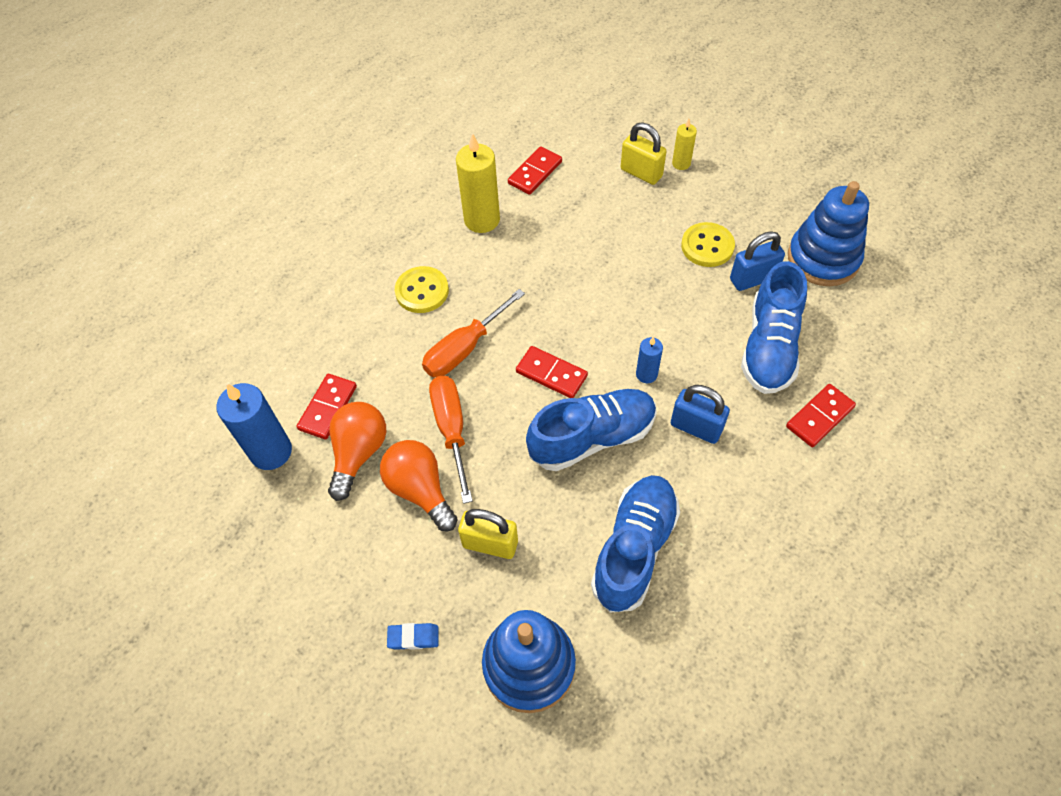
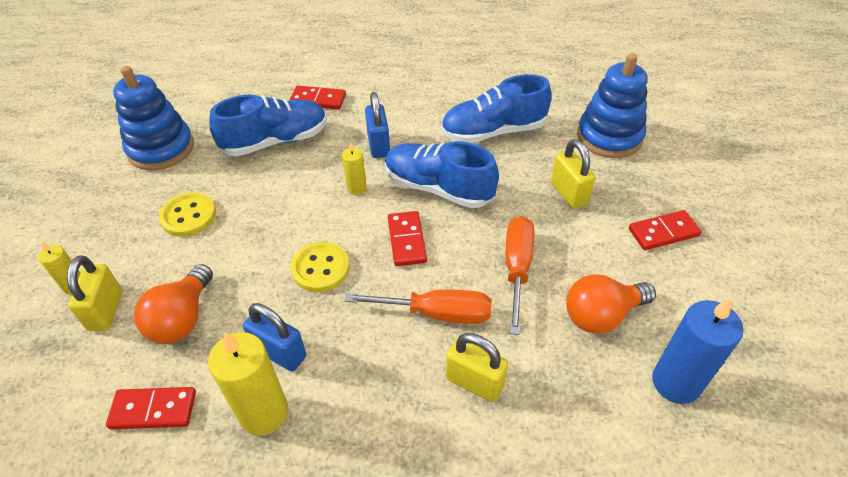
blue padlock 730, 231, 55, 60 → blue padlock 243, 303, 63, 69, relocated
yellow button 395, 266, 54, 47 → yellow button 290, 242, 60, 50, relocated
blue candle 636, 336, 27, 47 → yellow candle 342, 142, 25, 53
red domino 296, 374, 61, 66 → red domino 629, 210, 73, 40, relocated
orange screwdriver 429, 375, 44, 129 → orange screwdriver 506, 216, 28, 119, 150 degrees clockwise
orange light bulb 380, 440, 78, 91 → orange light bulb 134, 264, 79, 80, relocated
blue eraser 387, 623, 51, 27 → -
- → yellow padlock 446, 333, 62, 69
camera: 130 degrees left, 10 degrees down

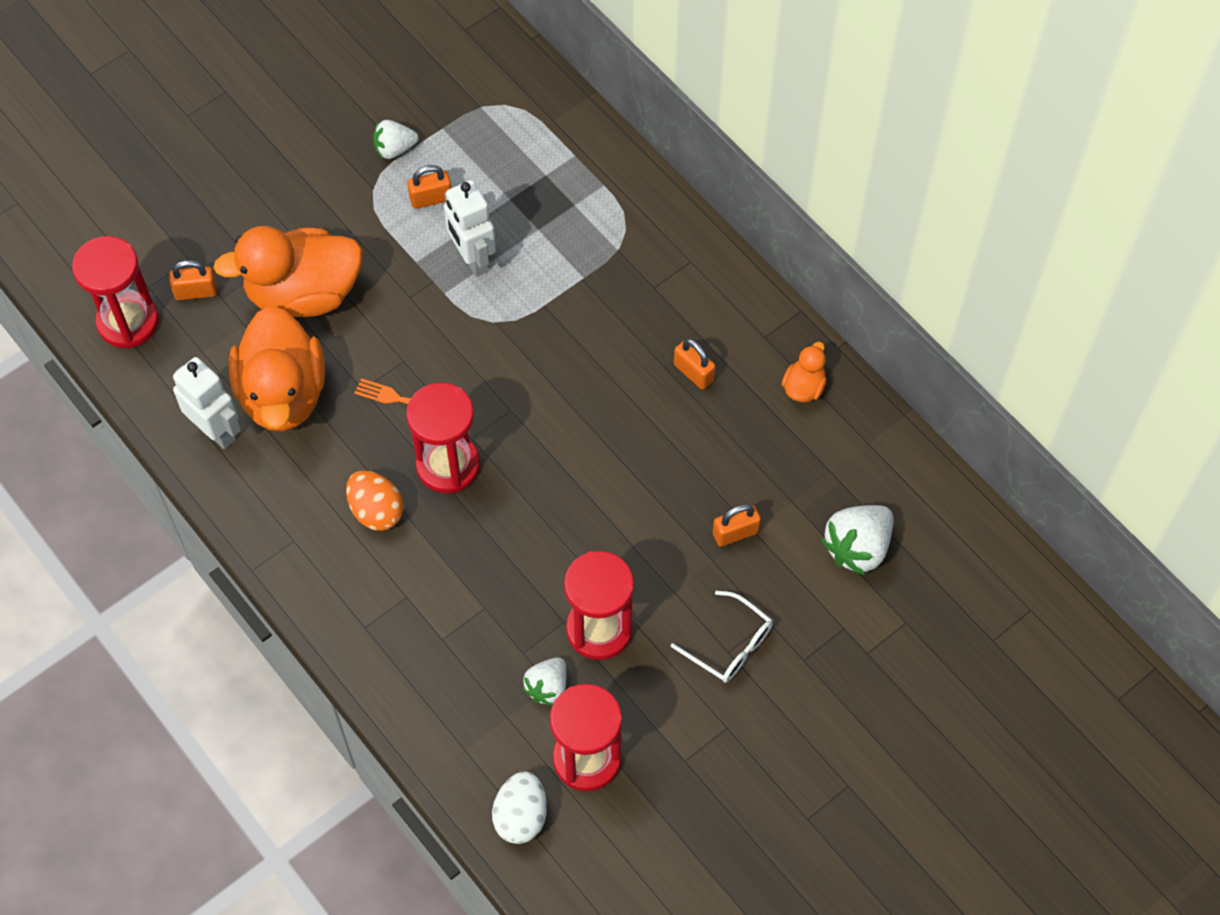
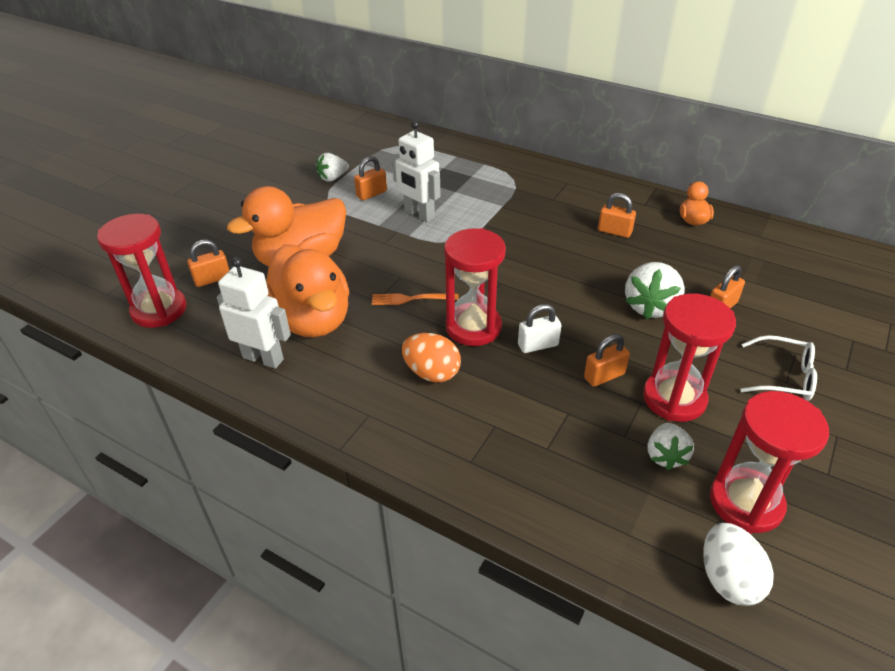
white strawberry 821, 505, 72, 70 → white strawberry 625, 262, 60, 58, relocated
- → white padlock 518, 304, 43, 49
- → orange padlock 584, 334, 46, 53
camera: 20 degrees left, 20 degrees down

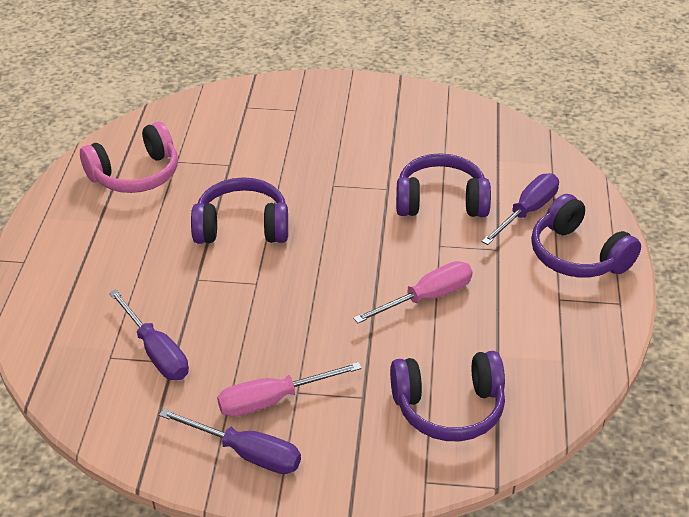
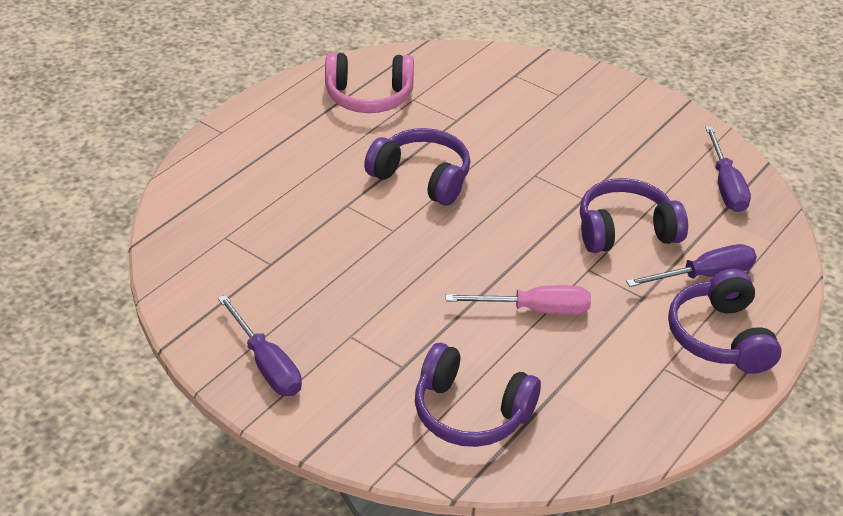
purple headphones 396, 153, 95, 64 → purple headphones 580, 178, 108, 75, 45 degrees counterclockwise
purple screwdriver 109, 289, 80, 91 → purple screwdriver 705, 126, 46, 86, relocated
pink screwdriver 217, 362, 145, 55 → -
camera: 30 degrees right, 0 degrees up

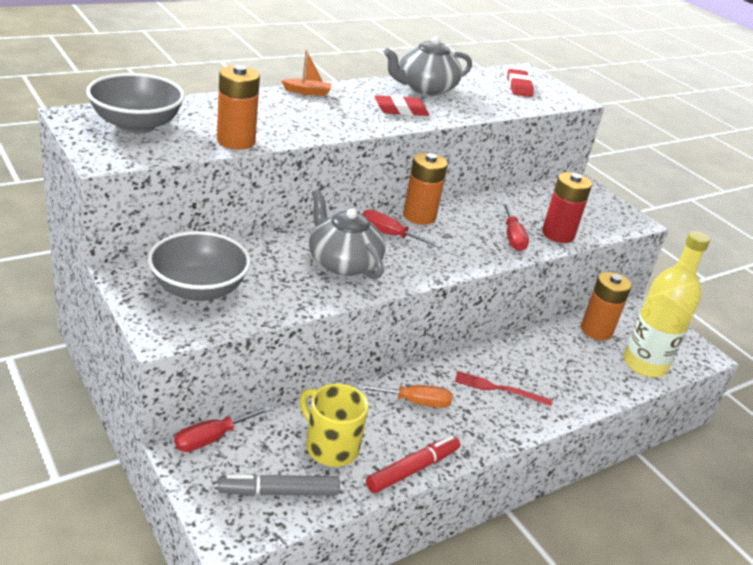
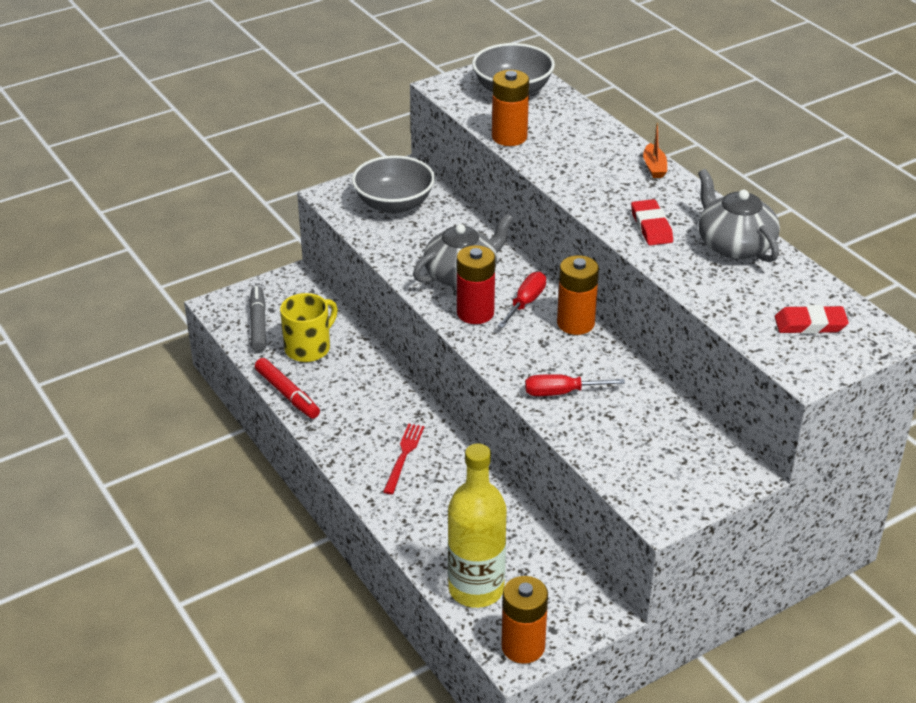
red battery 542, 172, 50, 71 → red battery 457, 245, 38, 79, relocated
orange battery 581, 272, 51, 68 → orange battery 501, 576, 47, 88, relocated
orange screwdriver 357, 384, 95, 24 → -
red screwdriver 174, 406, 98, 46 → -
camera: 95 degrees right, 5 degrees up

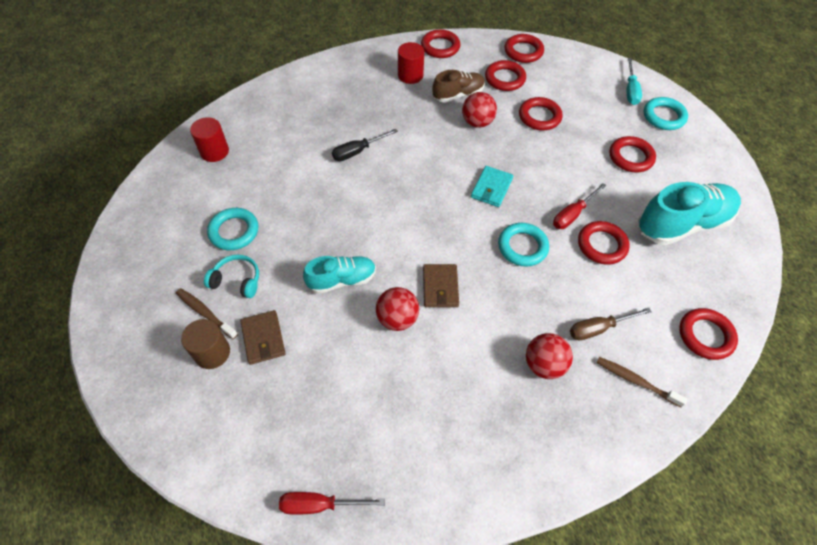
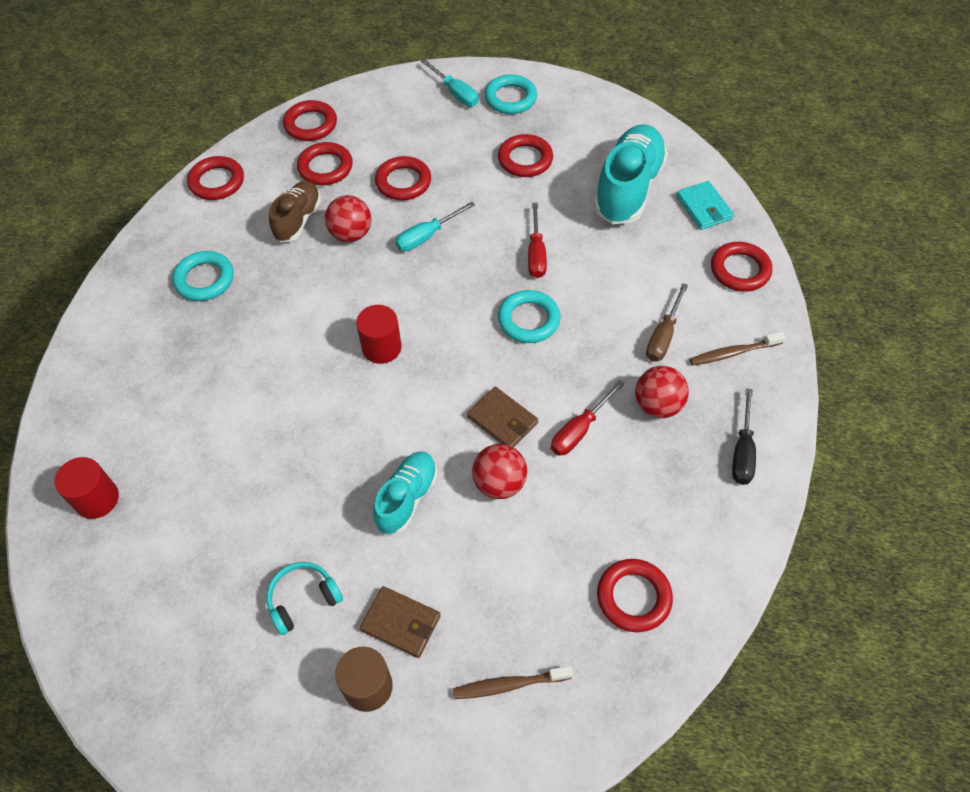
red cylinder 398, 42, 26, 42 → red cylinder 356, 305, 46, 59, relocated
black screwdriver 332, 129, 66, 32 → black screwdriver 732, 388, 24, 97, relocated
turquoise wallet 471, 166, 42, 41 → turquoise wallet 676, 181, 58, 49, relocated
turquoise ring 207, 208, 51, 42 → turquoise ring 172, 251, 62, 50, relocated
red ring 578, 221, 52, 44 → red ring 597, 559, 76, 73, relocated
brown toothbrush 176, 288, 62, 51 → brown toothbrush 453, 666, 120, 33, relocated
red screwdriver 279, 492, 106, 23 → red screwdriver 551, 380, 74, 76, relocated
- → turquoise screwdriver 395, 202, 80, 49
camera: 45 degrees left, 0 degrees up

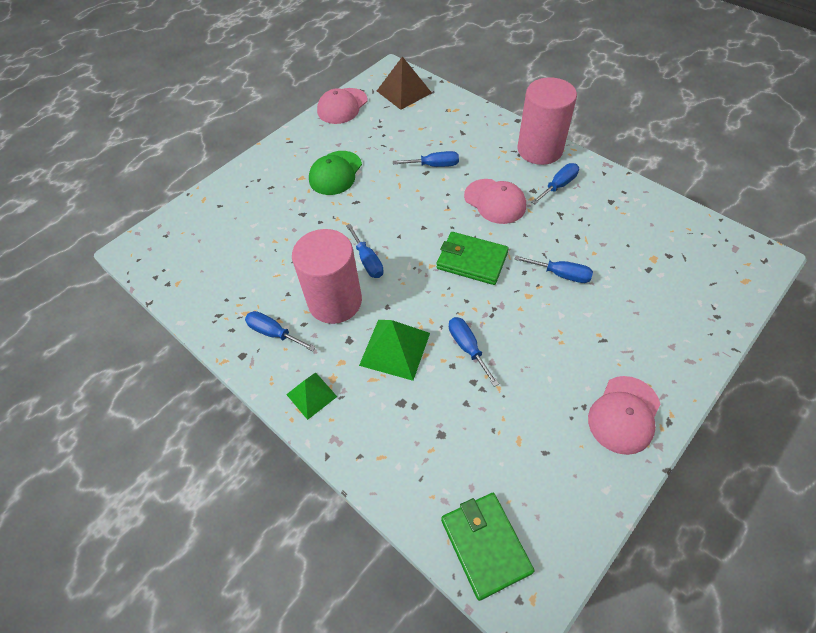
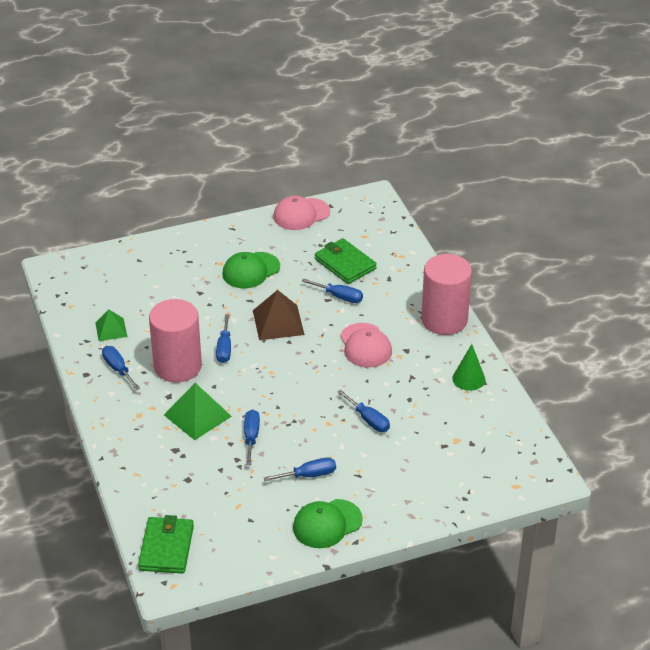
brown pyramid 377, 56, 55, 54 → brown pyramid 253, 290, 52, 50, relocated
blue screwdriver 531, 163, 48, 41 → blue screwdriver 263, 458, 73, 23, relocated
green wallet 437, 232, 72, 53 → green wallet 315, 238, 62, 46, relocated
green pyramid 286, 373, 51, 47 → green pyramid 95, 310, 32, 31, relocated
pink cap 588, 376, 72, 79 → green cap 293, 499, 70, 49
- → green cone 452, 344, 33, 47
camera: 25 degrees right, 15 degrees down

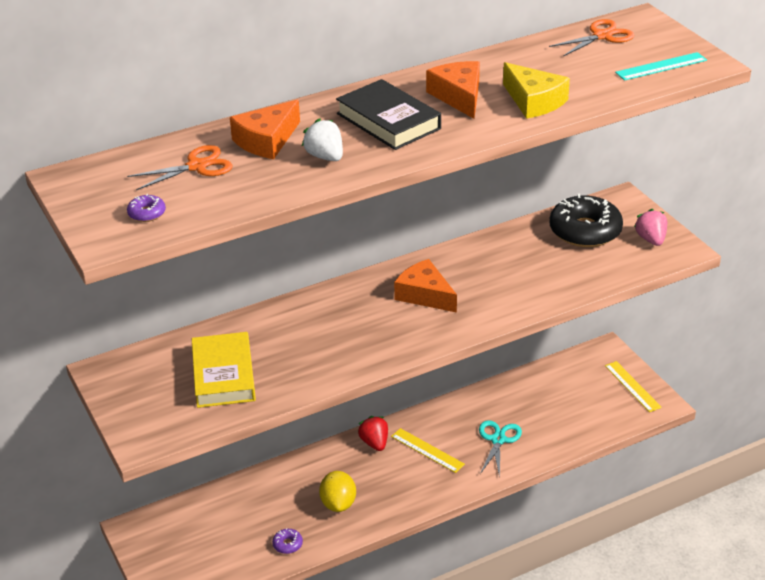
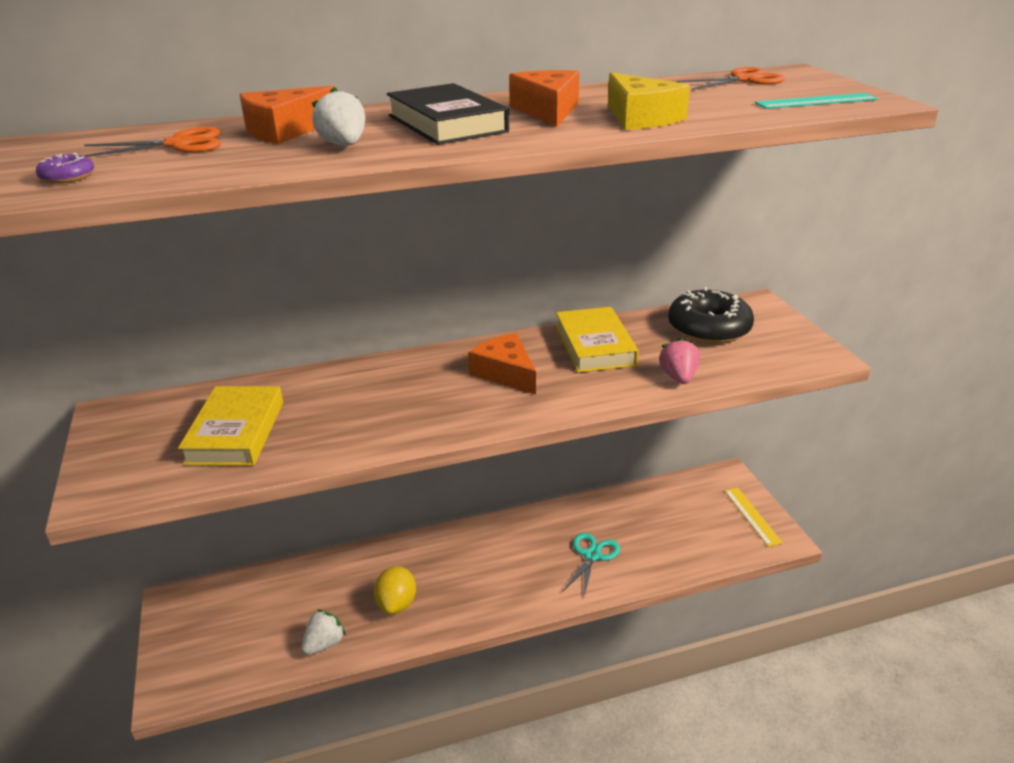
pink strawberry 634, 209, 33, 37 → pink strawberry 659, 337, 41, 47, relocated
red strawberry 358, 416, 30, 35 → -
yellow ruler 391, 428, 74, 45 → -
purple donut 272, 528, 31, 26 → white strawberry 302, 609, 44, 46
- → yellow book 556, 307, 83, 66
camera: 10 degrees right, 5 degrees down

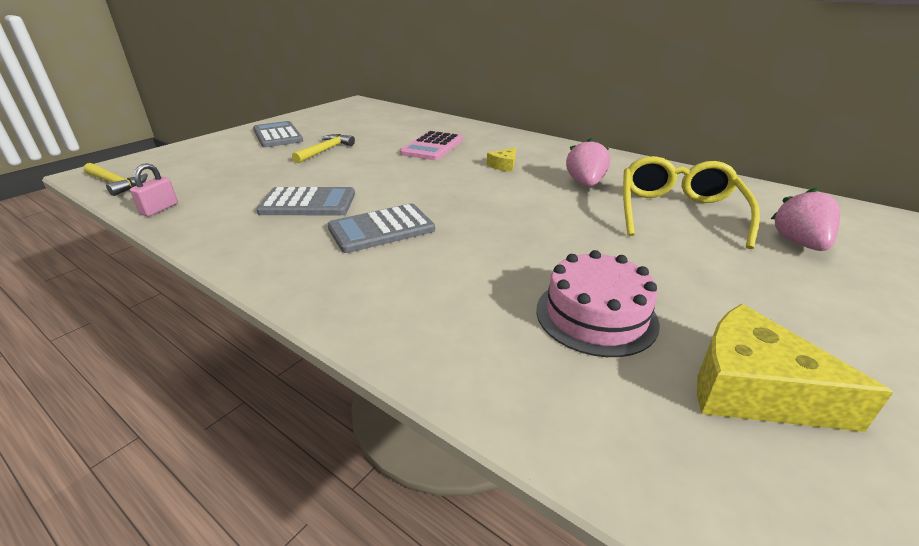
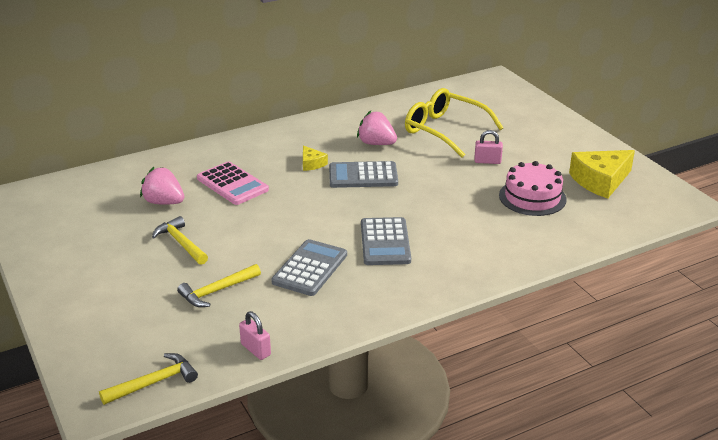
grey calculator 253, 121, 50, 26 → grey calculator 329, 161, 69, 27, relocated
pink strawberry 771, 187, 69, 64 → pink strawberry 140, 167, 44, 38, relocated
- → pink padlock 474, 130, 29, 34
- → yellow hammer 177, 264, 84, 43
camera: 65 degrees left, 0 degrees up

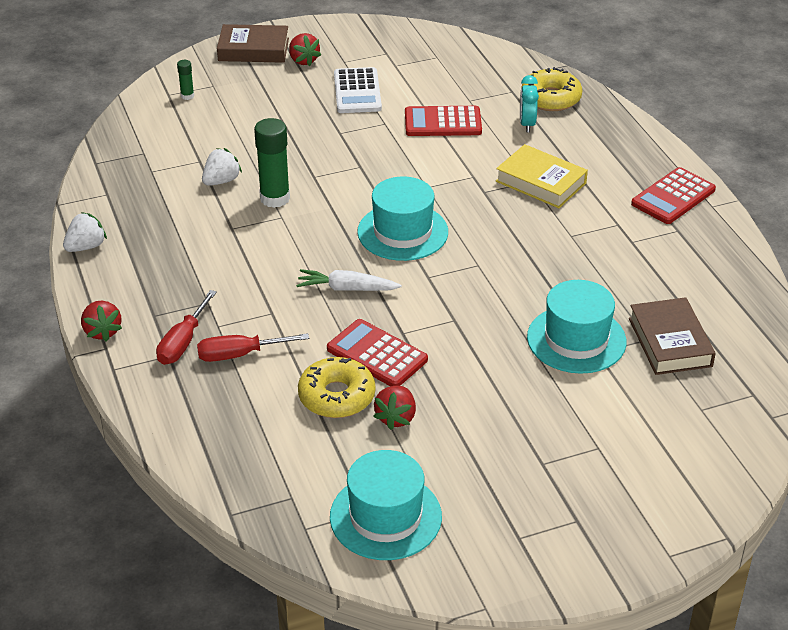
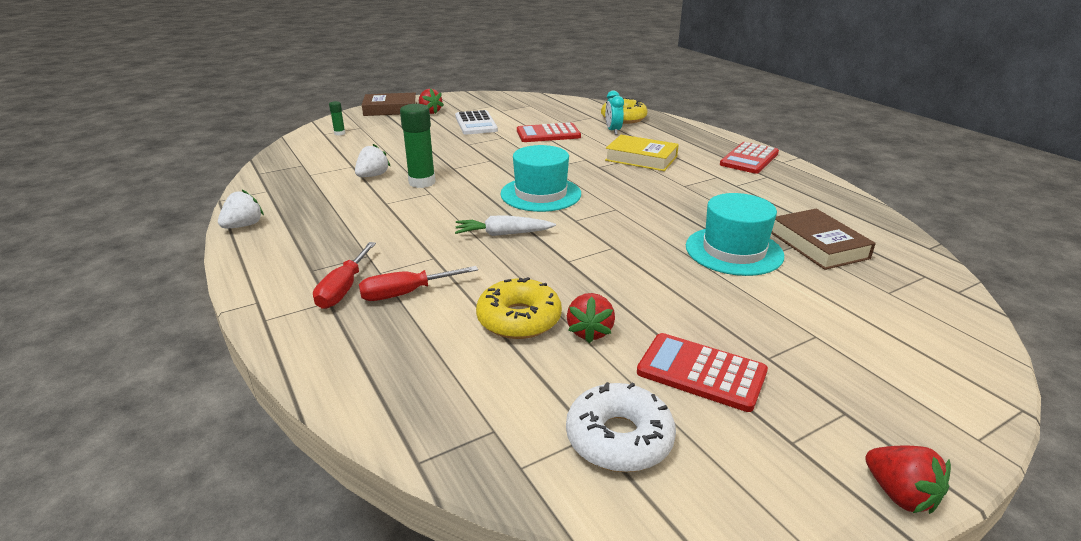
red strawberry 81, 301, 41, 41 → red strawberry 865, 446, 86, 68, relocated
red calculator 327, 319, 101, 68 → red calculator 637, 333, 131, 79, relocated
turquoise hat 330, 450, 112, 110 → white donut 566, 382, 110, 90
camera: 10 degrees left, 10 degrees down

